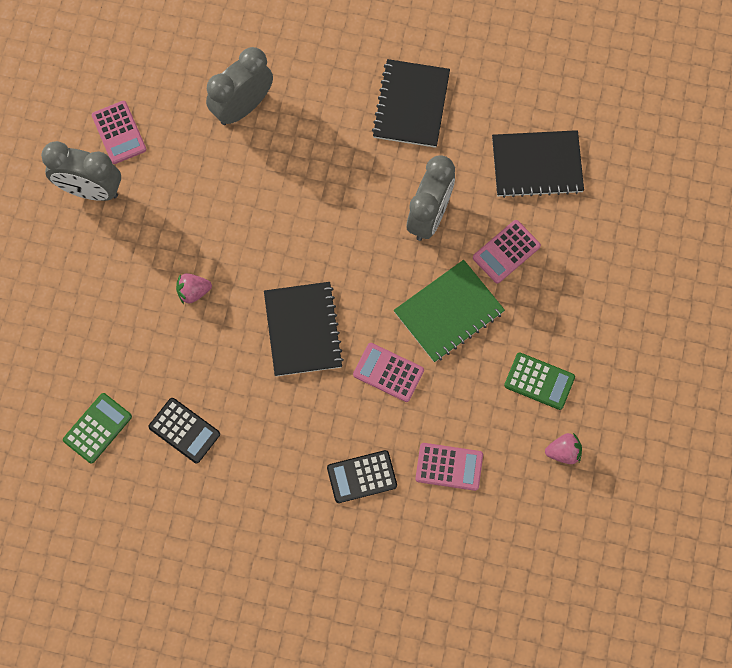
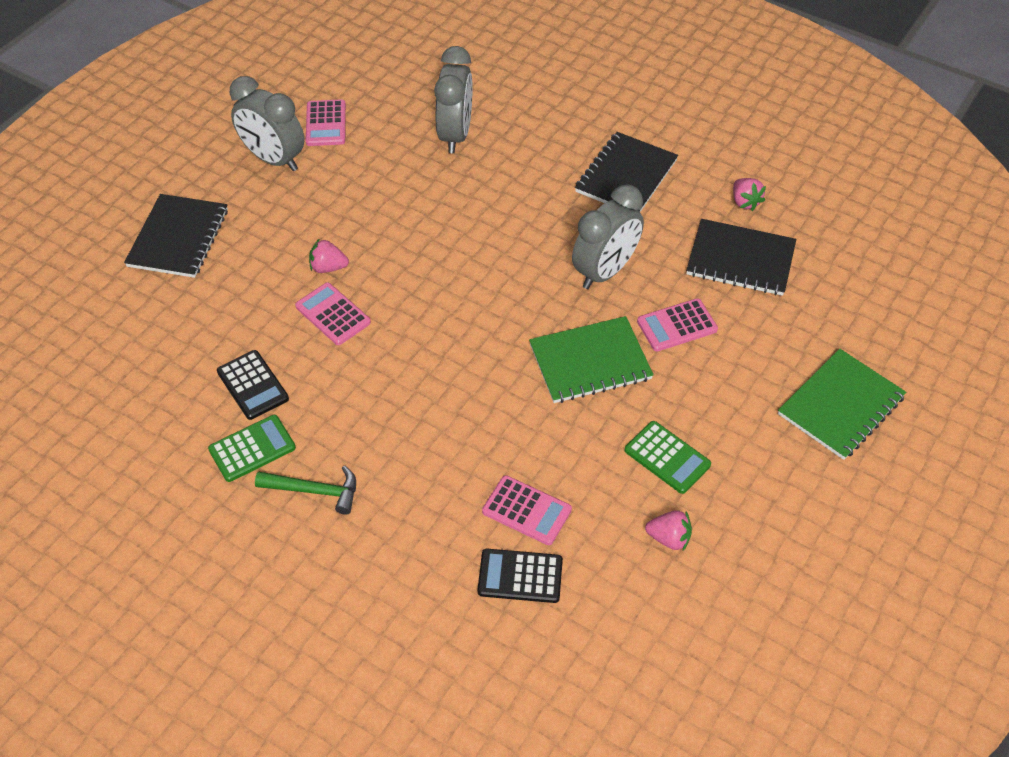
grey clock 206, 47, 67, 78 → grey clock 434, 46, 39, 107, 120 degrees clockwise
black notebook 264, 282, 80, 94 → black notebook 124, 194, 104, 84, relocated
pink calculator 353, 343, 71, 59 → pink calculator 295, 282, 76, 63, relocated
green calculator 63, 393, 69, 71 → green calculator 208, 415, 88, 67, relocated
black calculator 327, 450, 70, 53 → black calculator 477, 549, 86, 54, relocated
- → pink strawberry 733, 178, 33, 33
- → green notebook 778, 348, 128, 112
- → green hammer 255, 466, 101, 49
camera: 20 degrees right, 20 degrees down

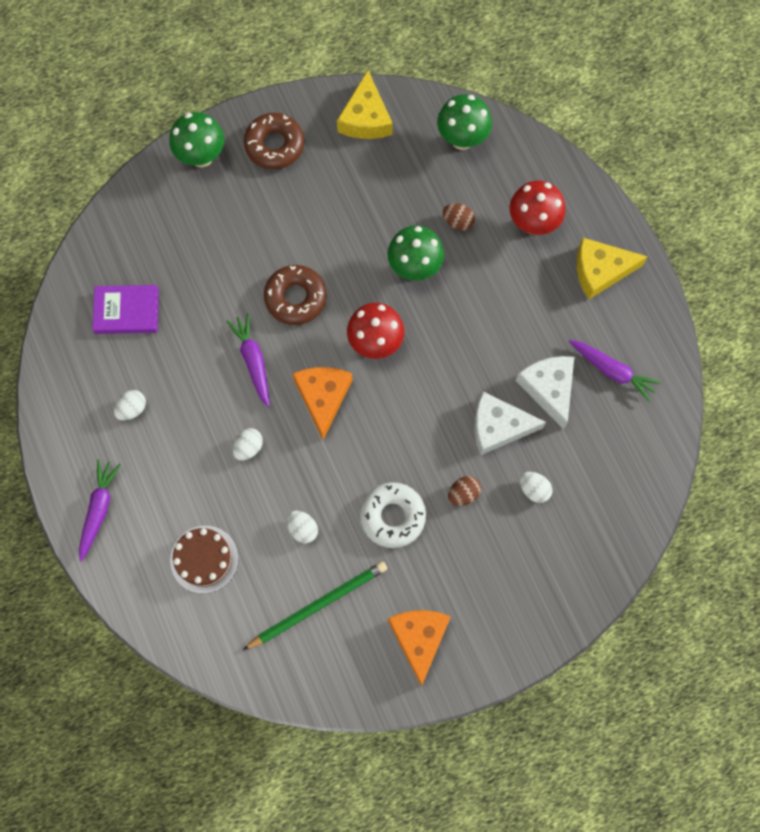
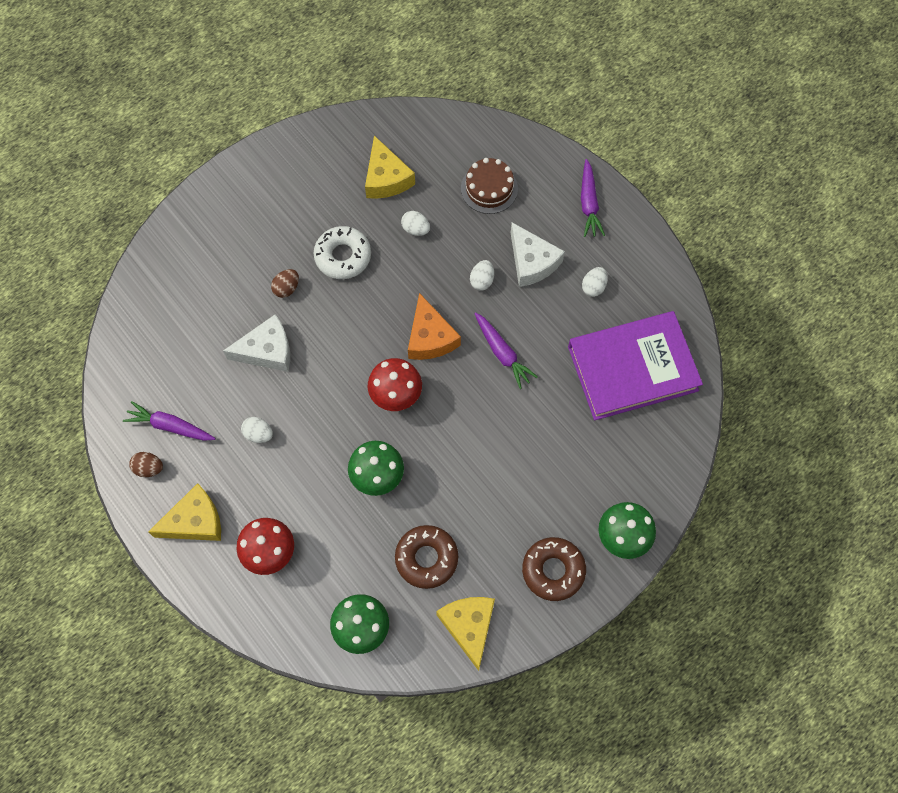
brown egg 443, 203, 32, 28 → brown egg 129, 452, 34, 25, relocated
brown donut 264, 265, 63, 60 → brown donut 395, 525, 63, 64, relocated
purple book 92, 285, 67, 49 → purple book 568, 311, 135, 109, x1.86
white cheese 516, 356, 58, 73 → white cheese 511, 222, 54, 65, relocated
white egg 520, 472, 33, 31 → white egg 241, 417, 32, 26, relocated
green pencil 243, 561, 144, 89 → yellow cheese 365, 136, 50, 63
orange cheese 388, 610, 63, 76 → -
camera: 165 degrees right, 5 degrees down

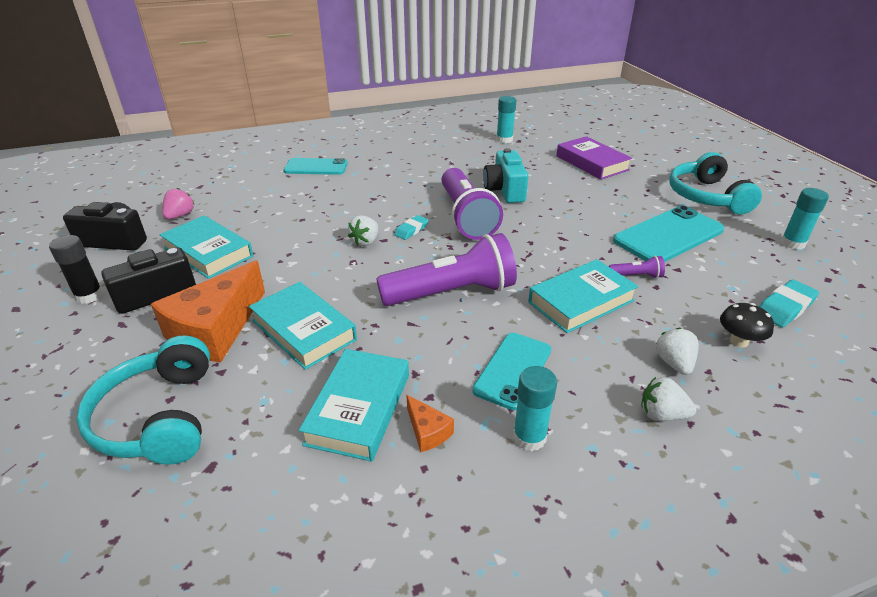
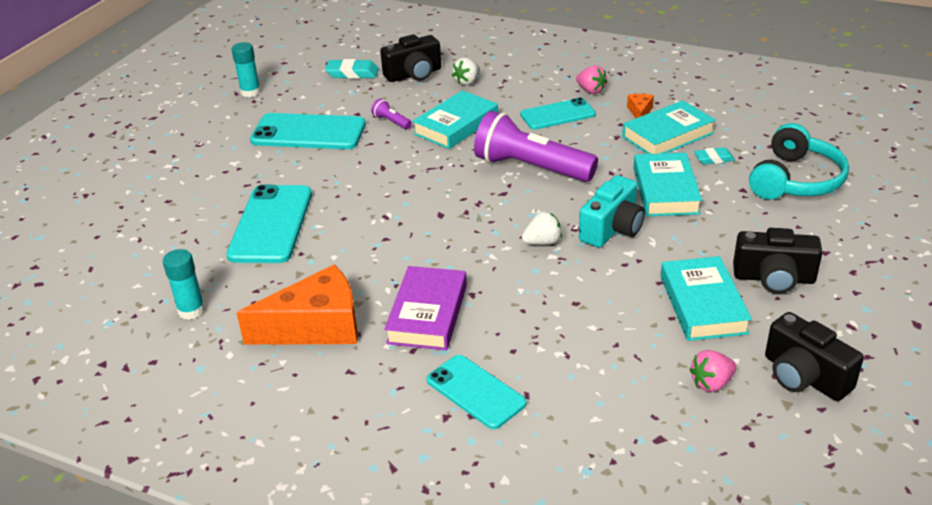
purple book 556, 136, 76, 44 → purple book 384, 266, 83, 85, relocated
turquoise camera 483, 148, 46, 55 → turquoise camera 579, 175, 66, 73, relocated
turquoise headphones 669, 152, 93, 62 → -
purple flashlight 442, 168, 61, 72 → -
turquoise eraser 394, 215, 34, 25 → turquoise eraser 694, 147, 41, 18, relocated
black glue stick 49, 235, 54, 69 → -
turquoise book 528, 259, 111, 74 → turquoise book 412, 90, 86, 59, 60 degrees counterclockwise
orange cheese 151, 261, 114, 102 → orange cheese 237, 264, 121, 81, relocated
black mushroom 720, 303, 54, 45 → black camera 380, 34, 61, 48
turquoise glue stick 513, 366, 44, 85 → pink strawberry 576, 65, 31, 29
white strawberry 641, 377, 55, 44 → -
- → turquoise phone 226, 185, 86, 78
camera: 135 degrees left, 0 degrees up

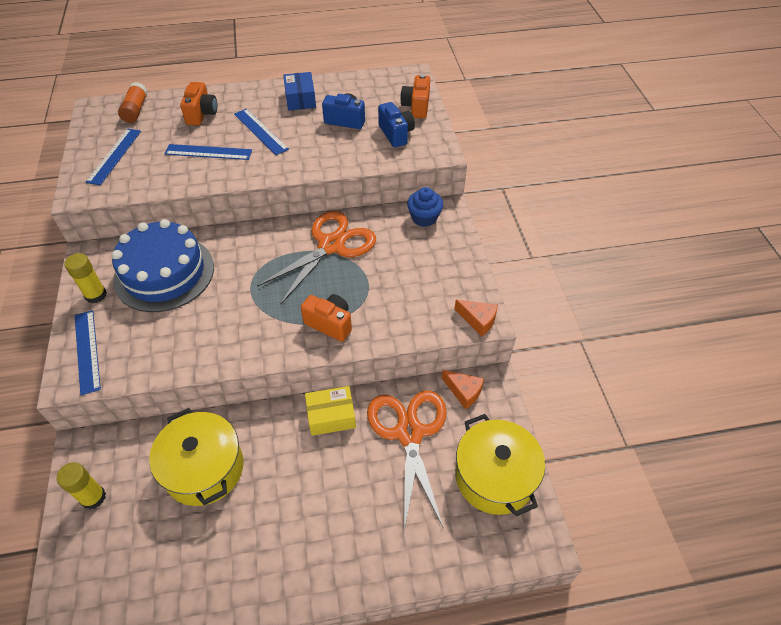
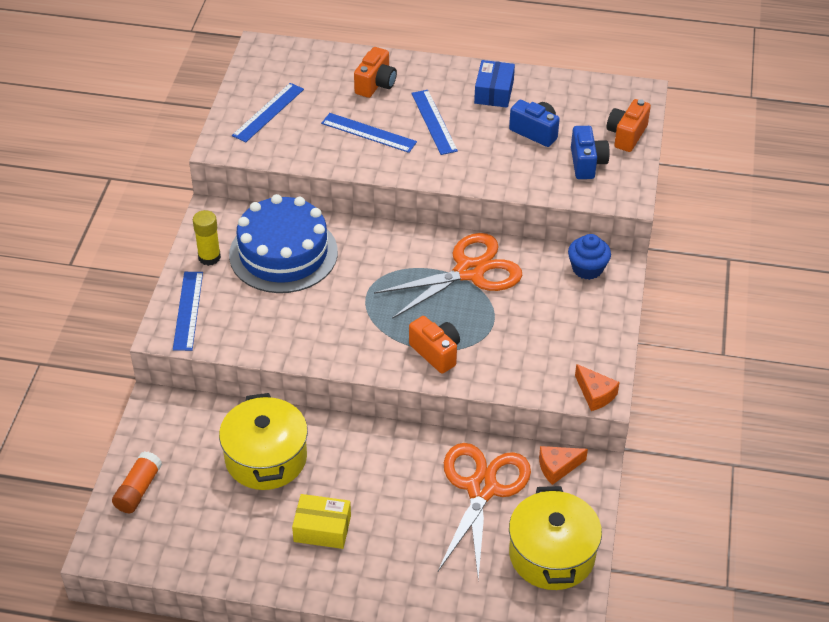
orange glue stick 118, 82, 29, 41 → orange glue stick 112, 451, 50, 62, relocated
orange cheese 442, 370, 42, 39 → orange cheese 539, 446, 49, 39, 105 degrees clockwise
yellow box 305, 386, 51, 50 → yellow box 292, 494, 59, 55, relocated
yellow glue stick 56, 462, 50, 47 → -
camera: 20 degrees right, 5 degrees down

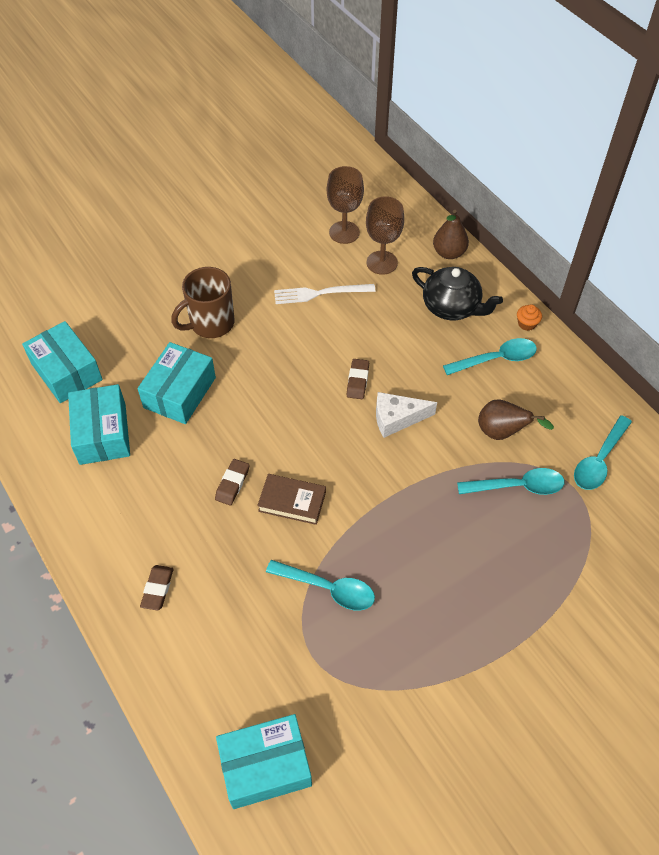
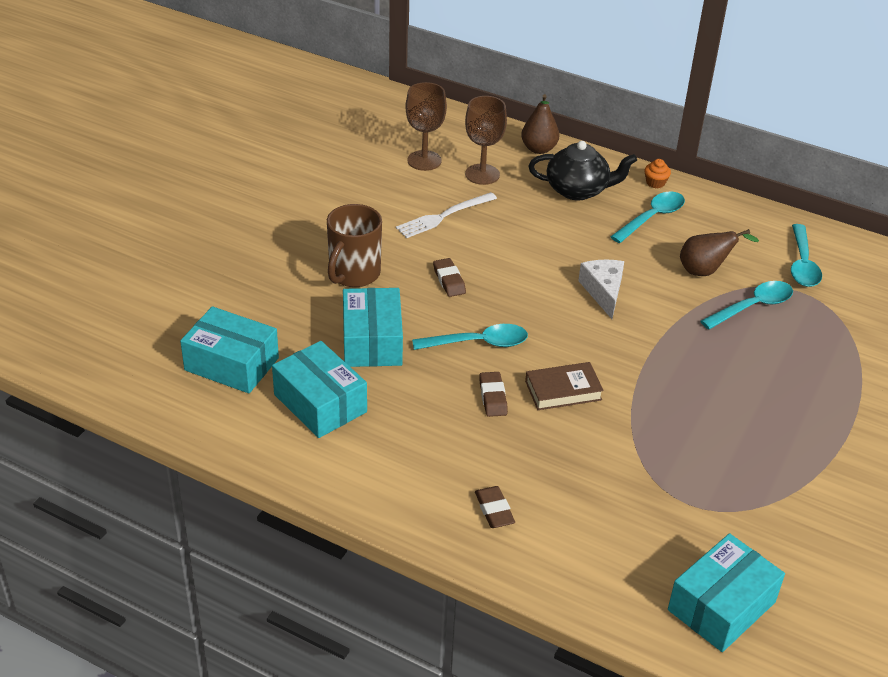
brown eraser 346, 359, 23, 40 → brown eraser 433, 258, 33, 39, relocated
white cheese 376, 392, 61, 46 → white cheese 578, 260, 46, 59, 120 degrees clockwise
turquoise spoon 266, 560, 109, 51 → turquoise spoon 412, 324, 116, 26, relocated
camera: 30 degrees left, 15 degrees down

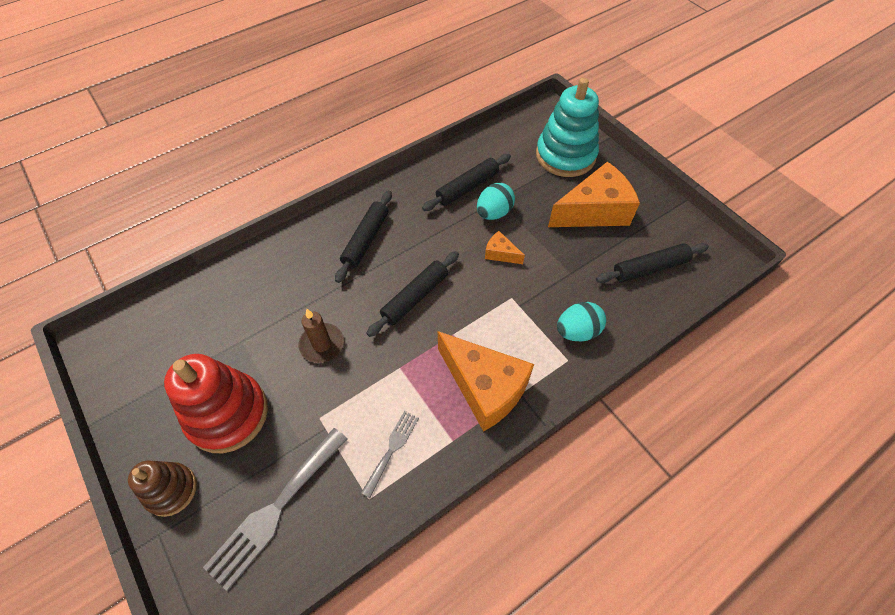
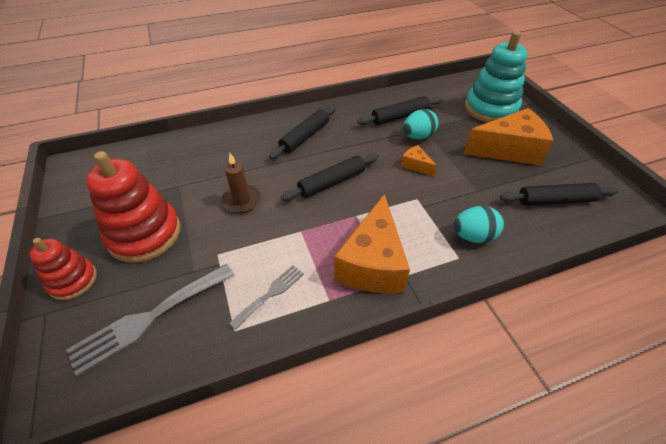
orange cheese 438, 331, 96, 101 → orange cheese 334, 194, 76, 99, 45 degrees clockwise
brown stacking toy 128, 460, 69, 57 → red stacking toy 29, 238, 68, 62
camera: 15 degrees right, 10 degrees down

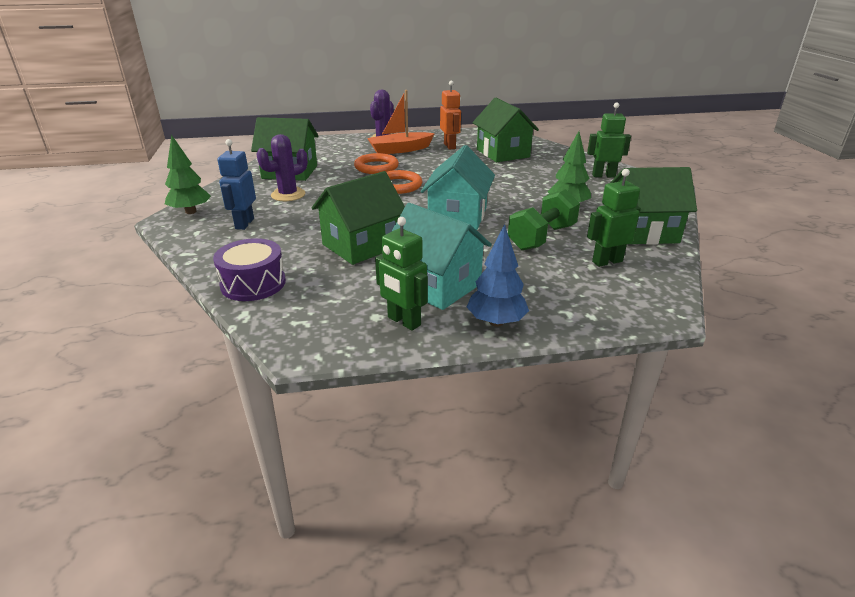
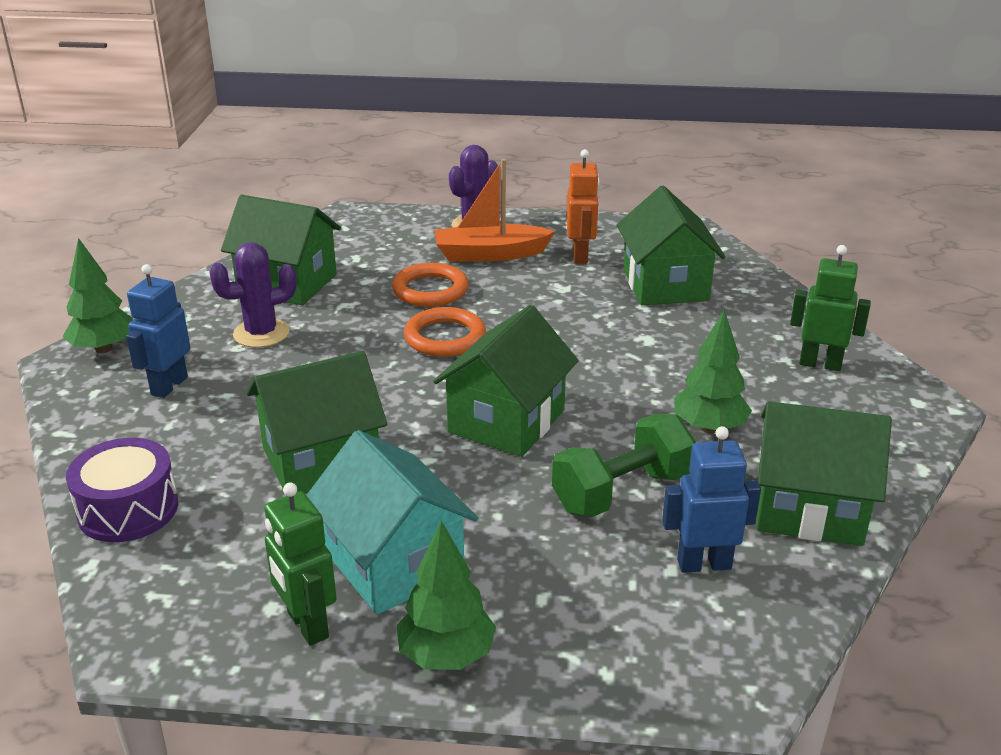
turquoise house 421, 145, 74, 85 → green house 433, 305, 146, 152
green robot 587, 169, 54, 98 → blue robot 662, 426, 99, 147
blue tree 467, 224, 62, 103 → green tree 396, 521, 100, 149
camera: 15 degrees right, 0 degrees up

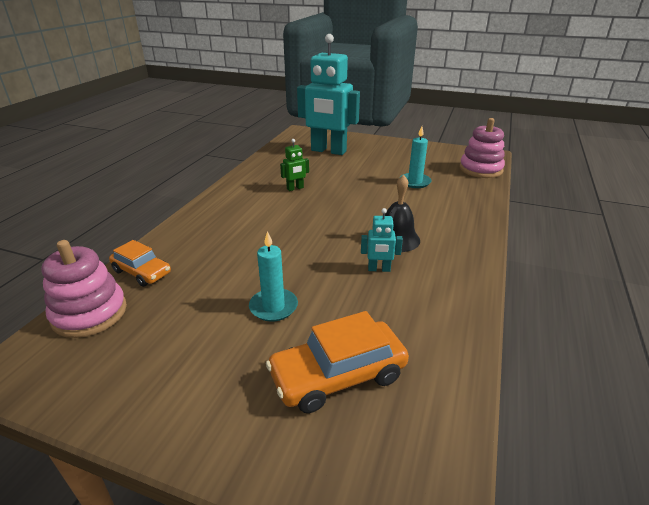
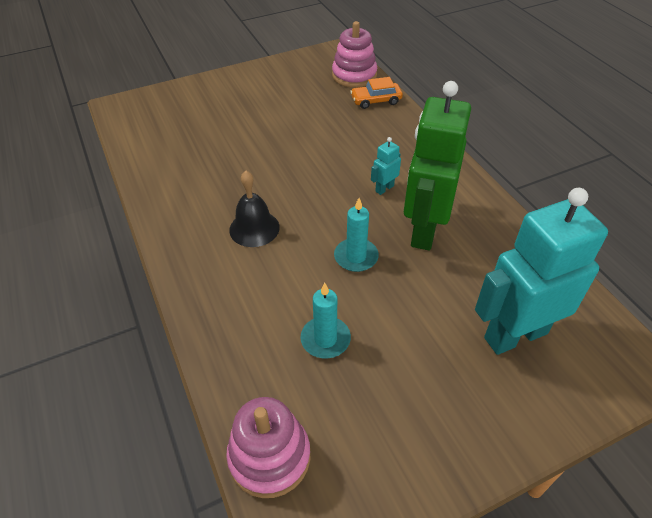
green robot 280, 139, 29, 52 → green robot 404, 81, 67, 170, x2.47
turquoise robot 361, 208, 42, 64 → turquoise robot 371, 137, 30, 58, relocated
turquoise candle 249, 231, 49, 90 → turquoise candle 334, 198, 45, 74, relocated
orange car 266, 311, 143, 102 → -
camera: 135 degrees right, 15 degrees up

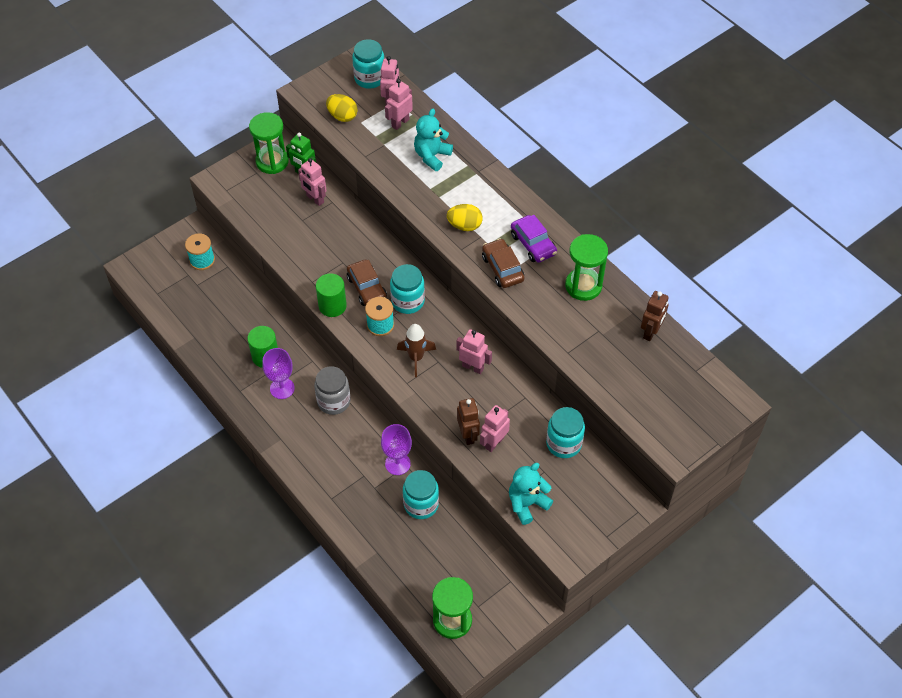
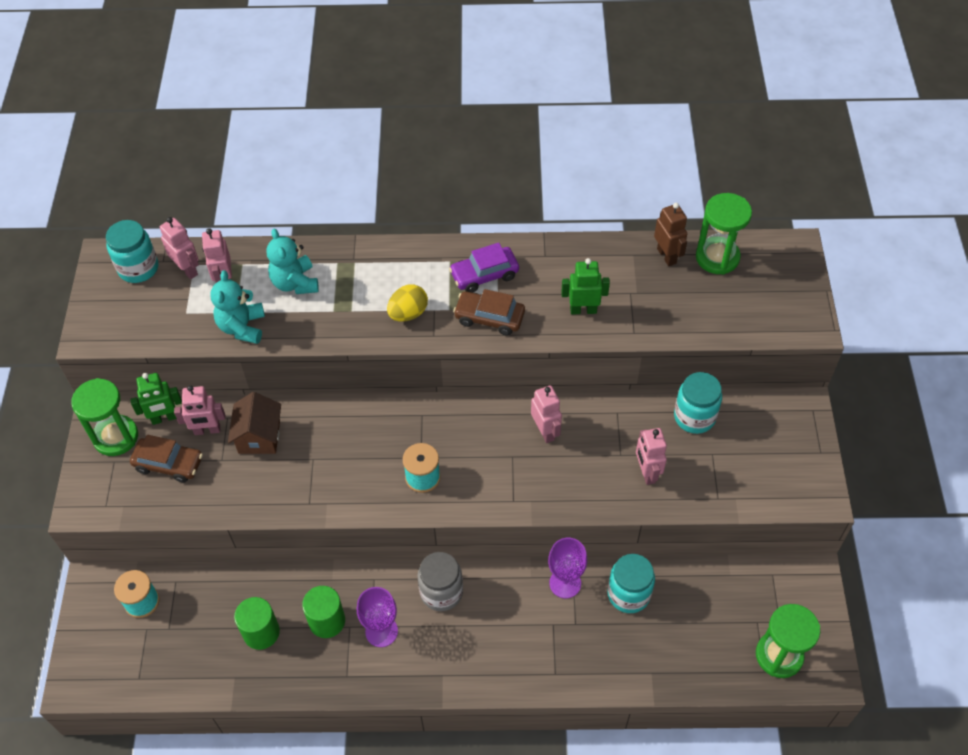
yellow egg 326, 94, 31, 28 → -
purple car 511, 215, 46, 48 → purple car 449, 243, 70, 50, 150 degrees clockwise
green hourglass 565, 234, 43, 67 → green hourglass 696, 193, 56, 82, relocated
brown car 347, 260, 40, 46 → brown car 130, 435, 73, 48, relocated
turquoise jar 390, 264, 35, 50 → -
green cylinder 316, 273, 31, 44 → green cylinder 234, 597, 46, 53, relocated
brown rocket 397, 324, 39, 53 → -
pink robot 456, 329, 36, 45 → pink robot 531, 385, 31, 58, 90 degrees clockwise
brown robot 457, 398, 23, 47 → -
turquoise teddy bear 509, 463, 44, 62 → turquoise teddy bear 211, 270, 54, 74, relocated
- → green robot 561, 258, 49, 56
- → brown house 228, 392, 53, 62
camera: 50 degrees left, 0 degrees up

